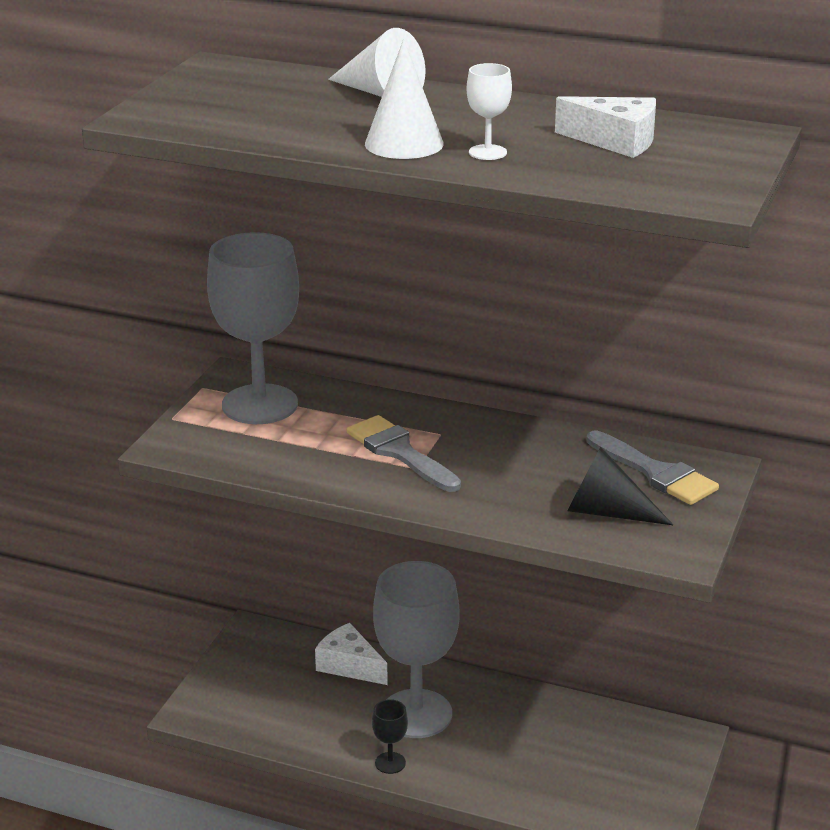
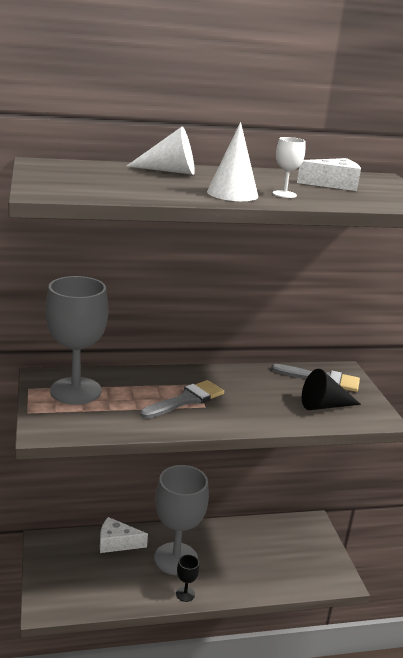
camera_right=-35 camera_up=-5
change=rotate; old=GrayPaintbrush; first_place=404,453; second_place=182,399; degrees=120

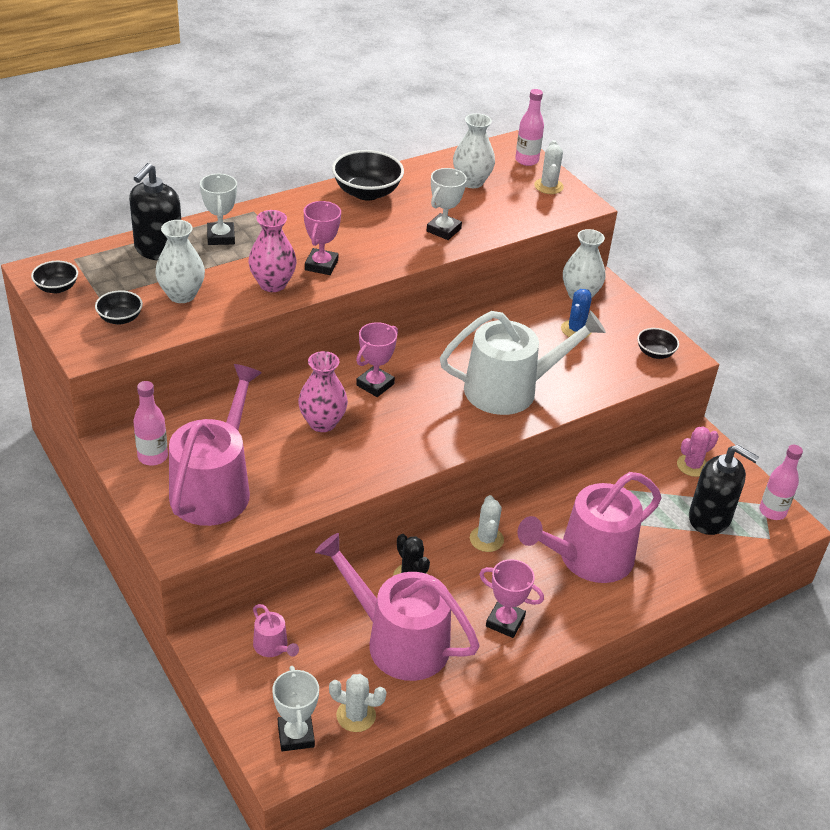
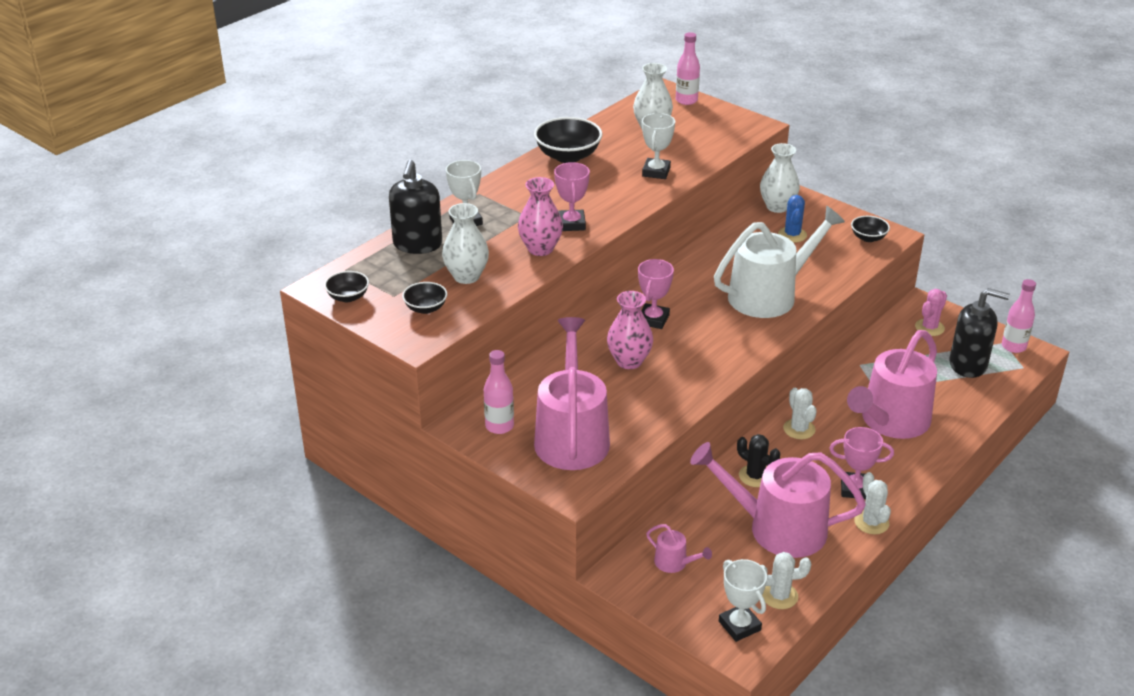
camera_right=-15 camera_up=-5
change=move; old=SnowWhiteCactus; first_place=549,167; second_place=872,503

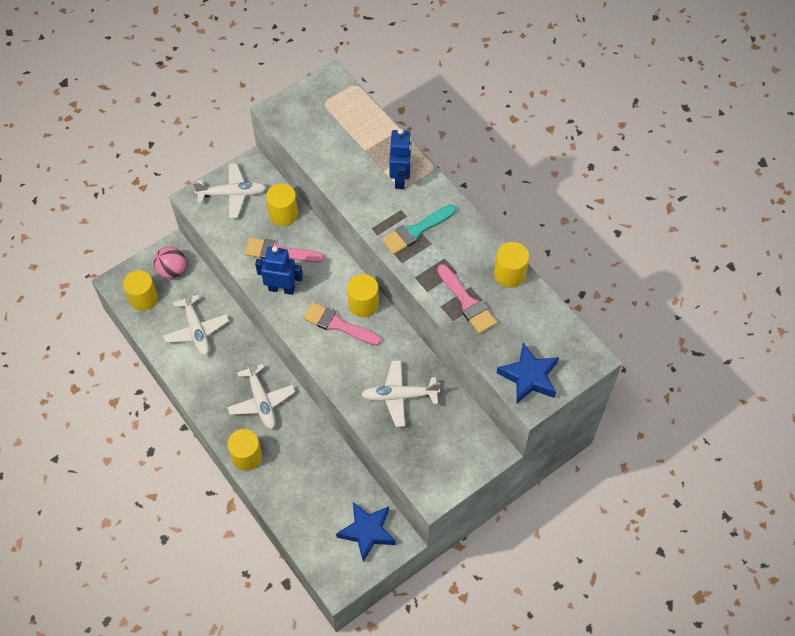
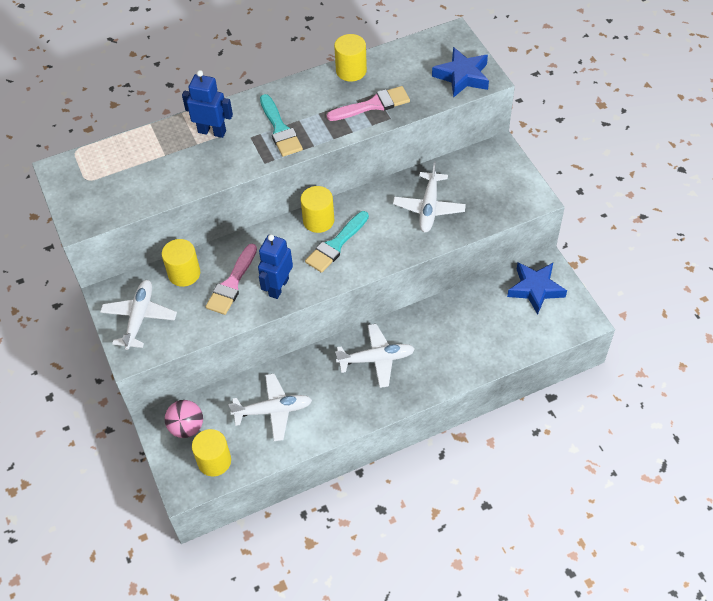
camera_right=-75 camera_up=-5
change=recolor; old=RosePinkPaintbrush; new=TealPaintbrush; first_place=342,324; second_place=337,242
change=delete; old=YellowSolidCylinder; first_place=244,450

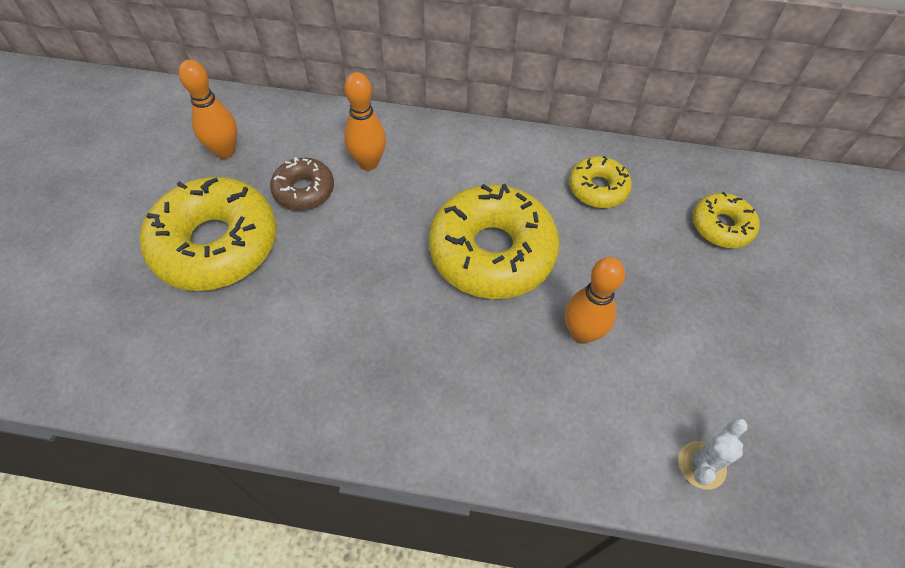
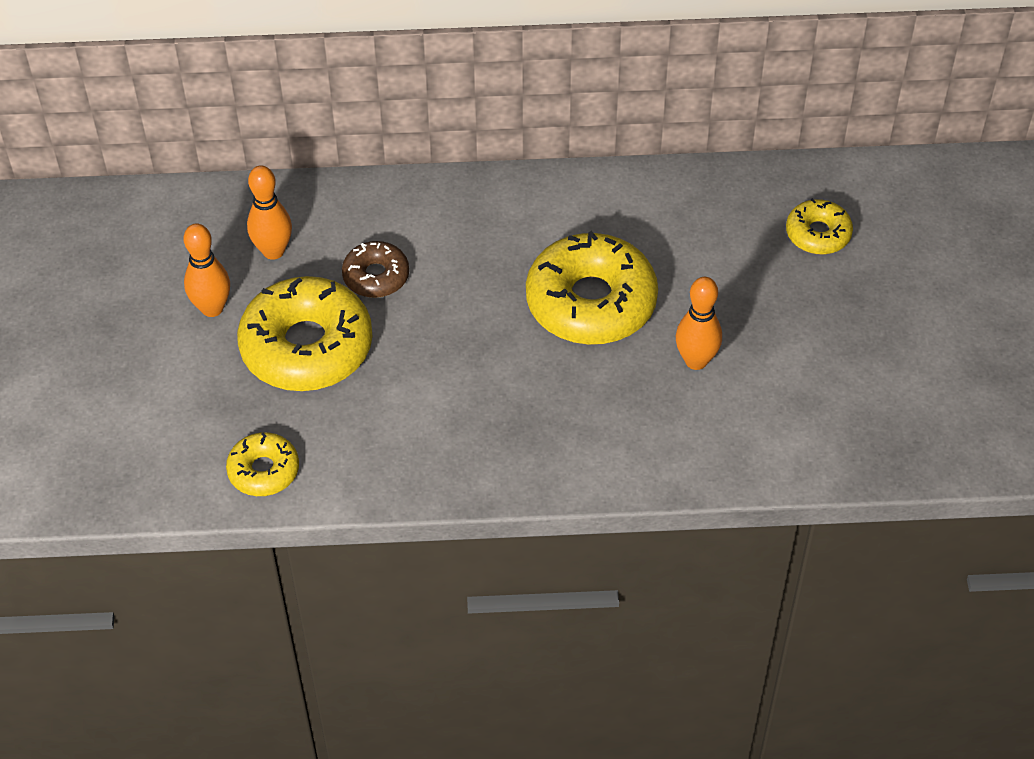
camera_right=-10 camera_up=-5
change=move; old=BrightOrangeSkittle; first_place=365,121; second_place=207,270
change=move; old=YellowGlazedDonut; first_place=600,182; second_place=262,464
change=delete; old=SnowWhiteCactus; first_place=713,454

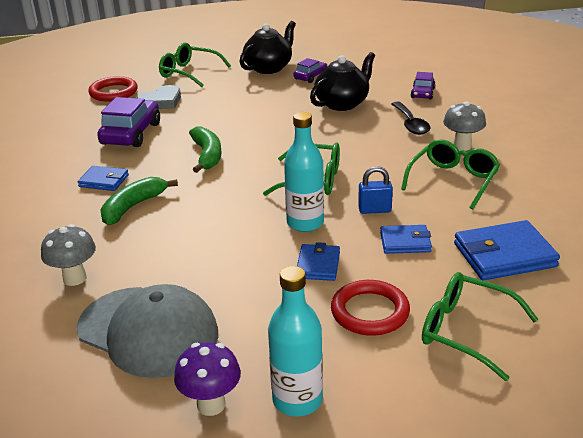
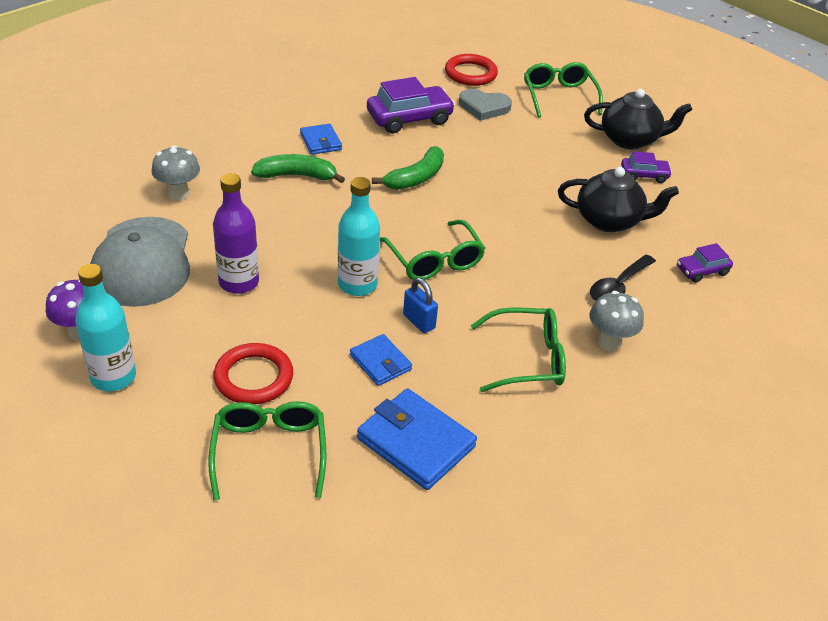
camera_right=50 camera_up=10
change=insert; new=PurpleBottle; second_place=236,233
change=delete; old=BlueBillfold; first_place=318,261

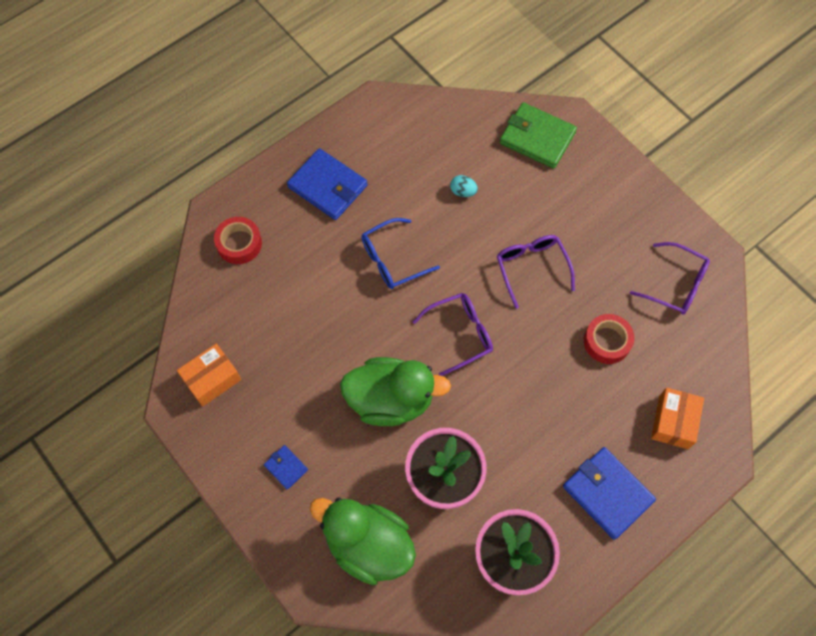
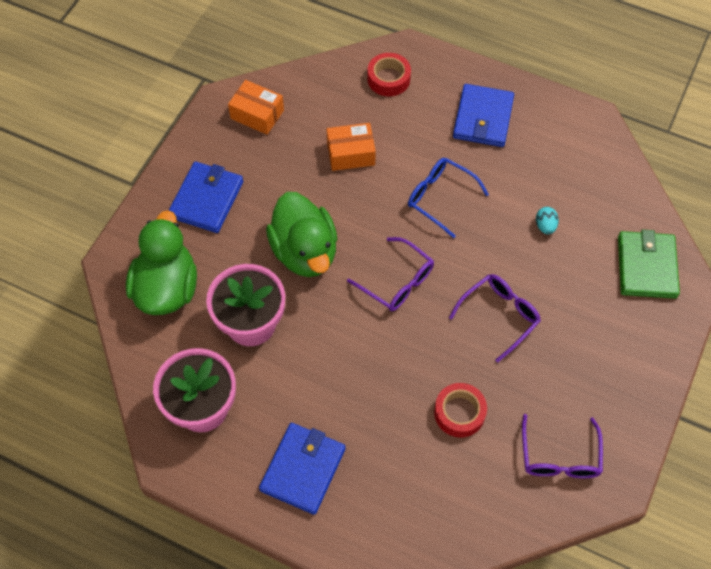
camera_right=65 camera_up=-5
change=resize; old=BlueBillfold; first_place=286,467; second_place=206,197; factor=2.03
change=move; old=BrightOrangeParcel; first_place=677,418; second_place=351,147

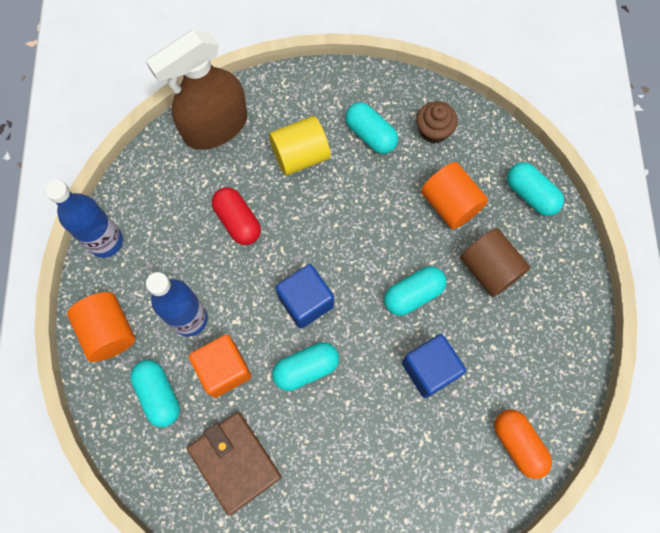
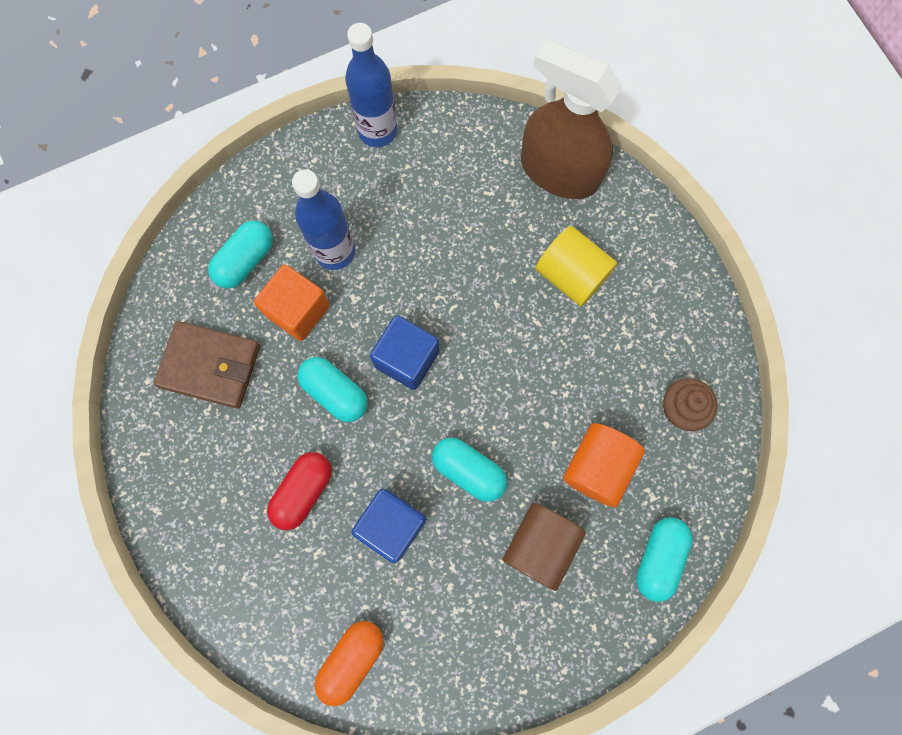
camera_right=65 camera_up=5
change=rotate; old=RussetBillfold; first_place=234,463; second_place=207,365; degrees=75
change=move; old=ScarletPillShape; first_place=236,216; second_place=299,491
change=delete; old=BrightOrangeSolidCylinder; first_place=101,327
change=delete; old=TealPillShape; first_place=371,128

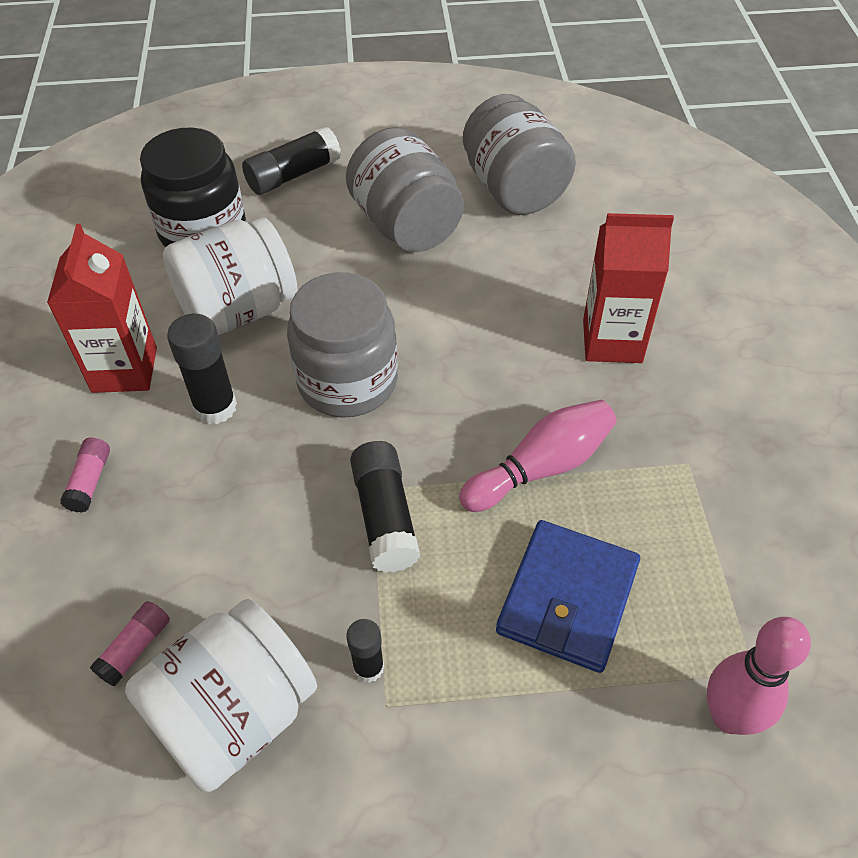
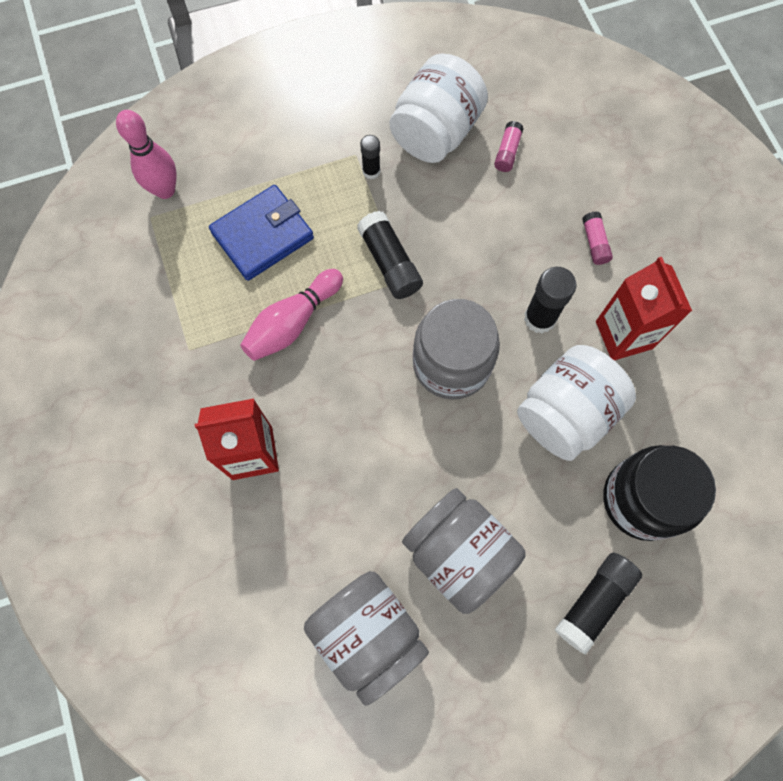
camera_right=165 camera_up=20
change=rotate; old=BlueBillfold; first_place=568,596; second_place=261,233; degrees=45

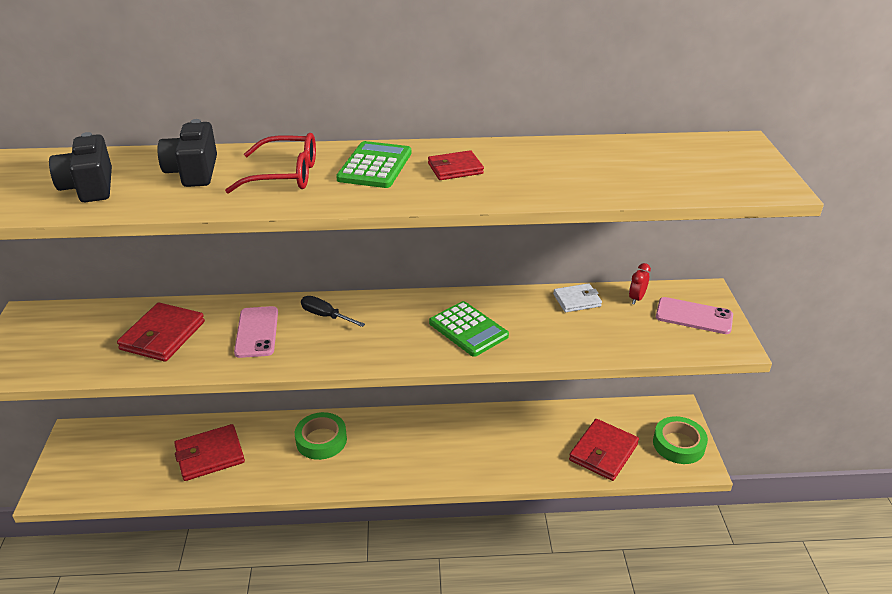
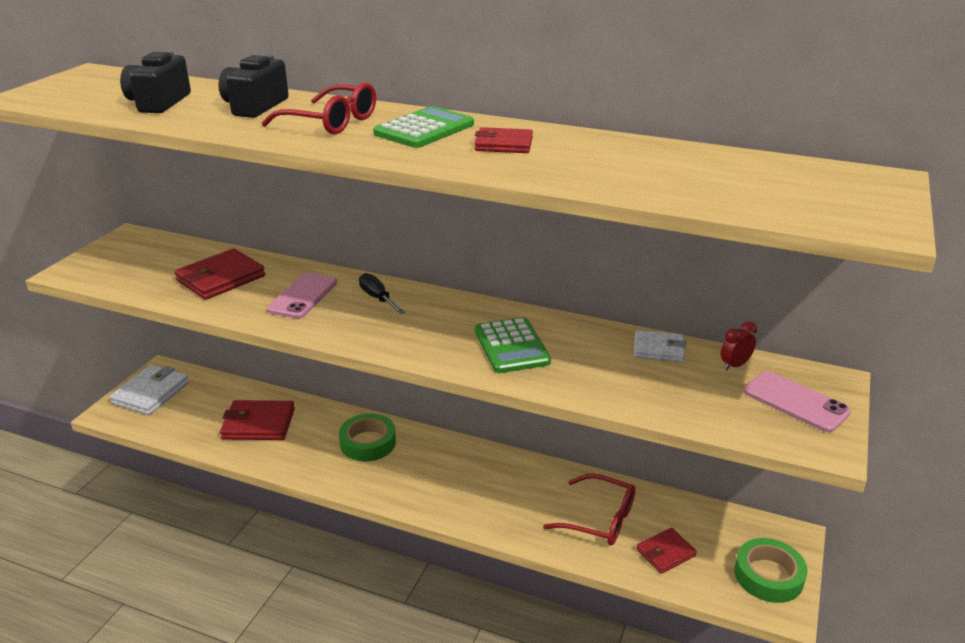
camera_right=25 camera_up=-5
change=insert; new=SnowWhiteBillfold; second_place=149,390
change=insert; new=ScarletGlasses; second_place=589,509
change=resize; old=ScarletBillfold; first_place=604,450; second_place=666,551; factor=0.62

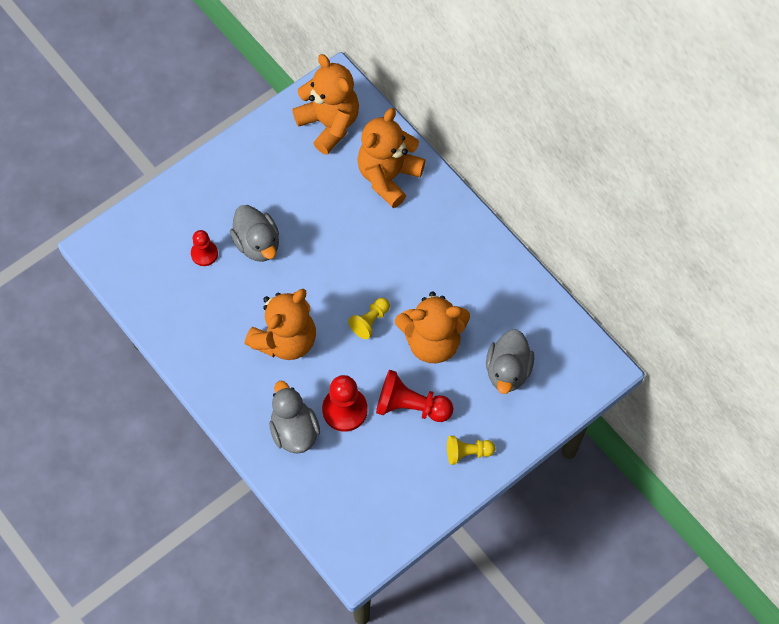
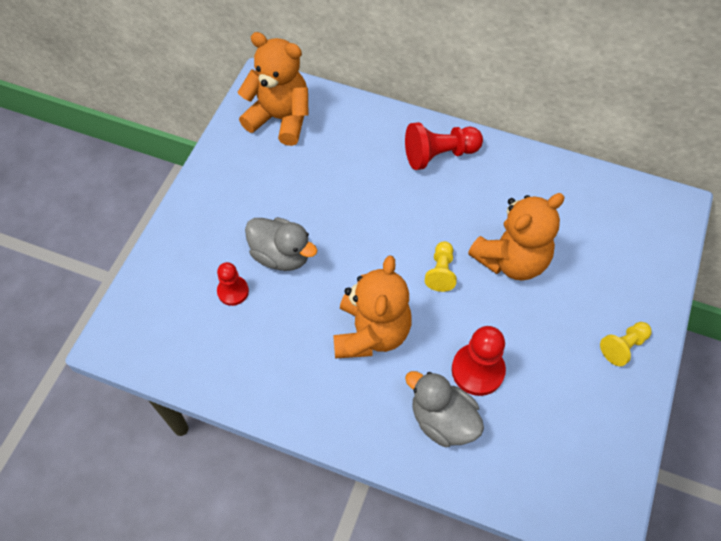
camera_right=-30 camera_up=-5
change=move; old=ScarletChessPawn; first_place=414,396; second_place=444,146
change=delete; old=BrightOrangeTeddy; first_place=391,158
change=delete; old=GrayDuck; first_place=510,361

